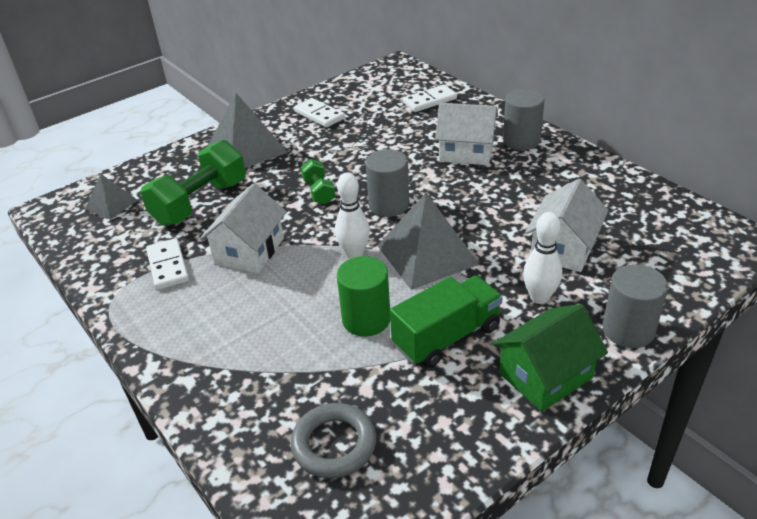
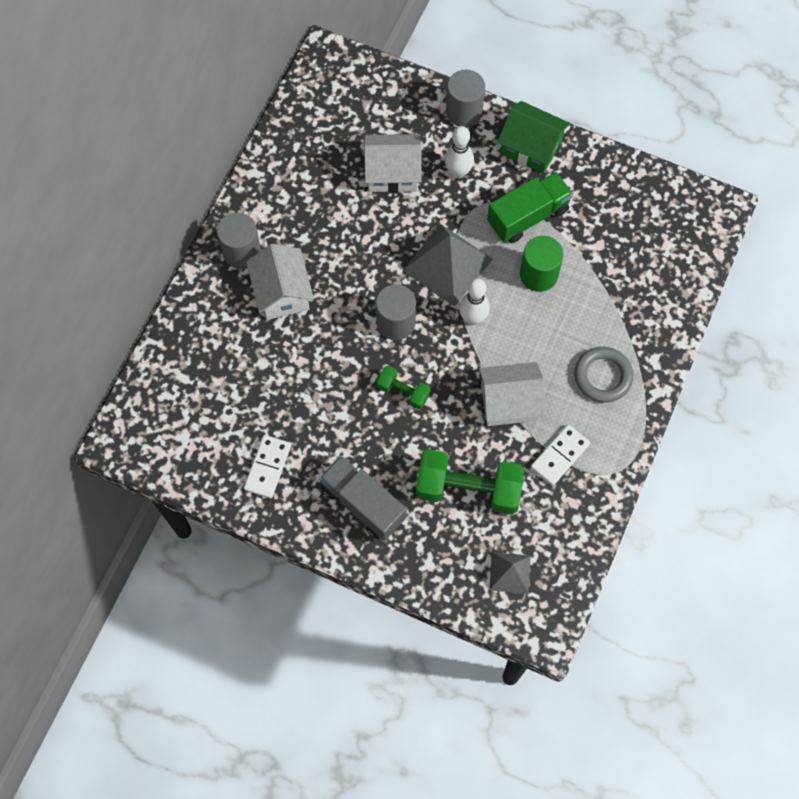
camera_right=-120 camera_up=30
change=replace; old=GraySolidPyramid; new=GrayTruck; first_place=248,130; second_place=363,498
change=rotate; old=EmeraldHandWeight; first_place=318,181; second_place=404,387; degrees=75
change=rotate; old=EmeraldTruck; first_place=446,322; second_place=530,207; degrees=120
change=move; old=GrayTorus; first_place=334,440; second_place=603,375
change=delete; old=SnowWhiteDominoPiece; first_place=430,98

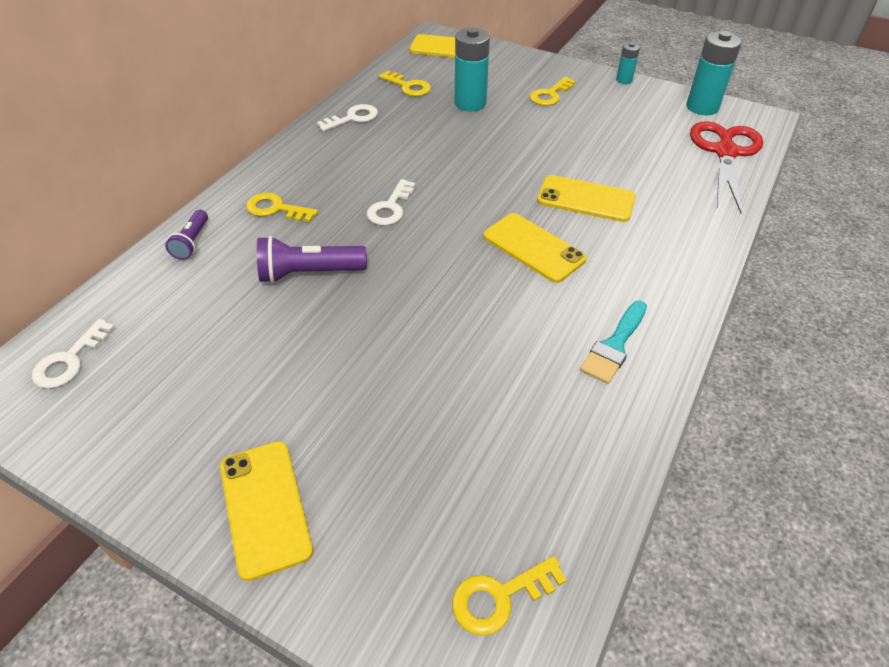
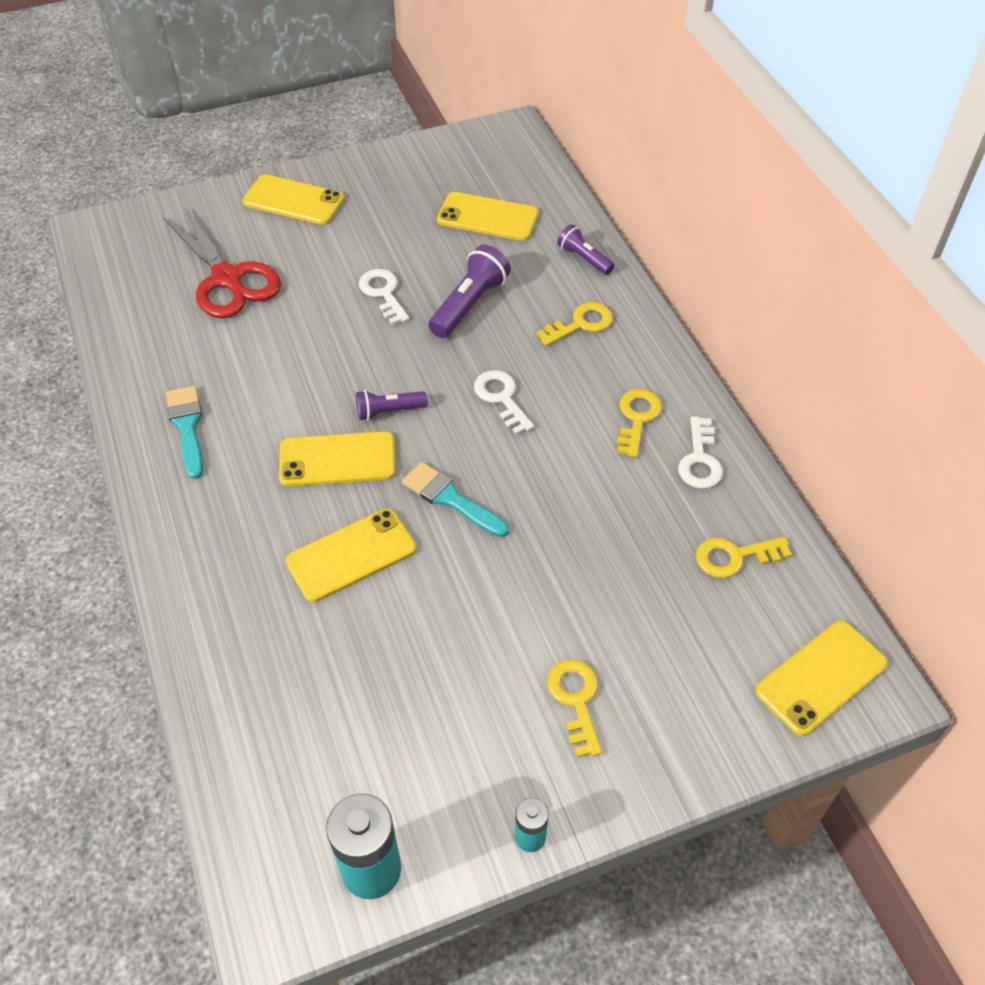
camera_right=130 camera_up=5
change=move; old=ScarletShears; first_place=726,167; second_place=222,263
change=insert; new=PurplePocketTorch; second_place=391,405
change=move; old=SnowWhiteKey; first_place=73,354; second_place=384,297
change=insert; new=TealPaintbrush; second_place=455,499
change=insert; new=YellowMobilePhone; second_place=488,216
change=move; old=YellowKey; first_place=509,596; second_place=639,423
change=delete; old=TealBattery; first_place=472,69

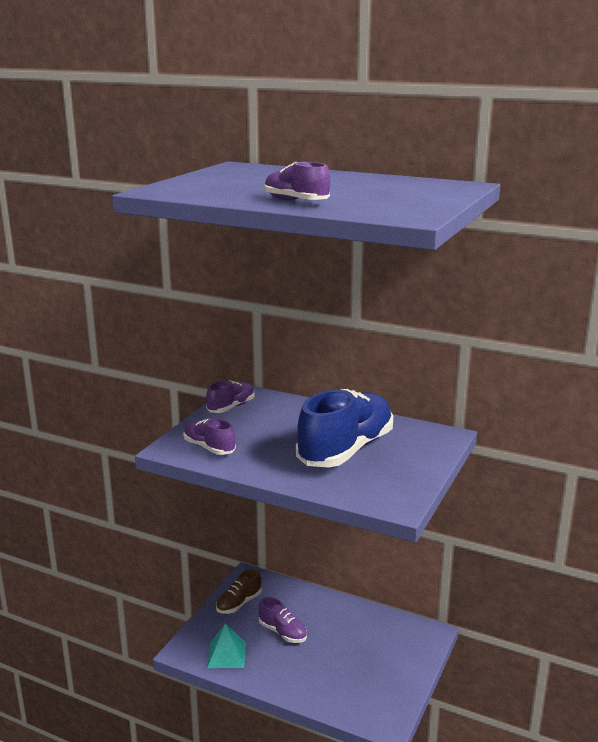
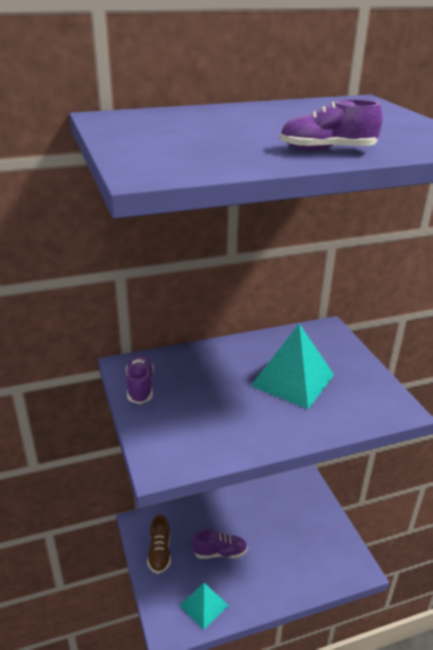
camera_right=-45 camera_up=10
change=replace; old=BlueLaceUpShoe; new=TealSolidPyramid; first_place=344,428; second_place=292,366
change=delete; old=PurpleLaceUpShoe; first_place=209,436

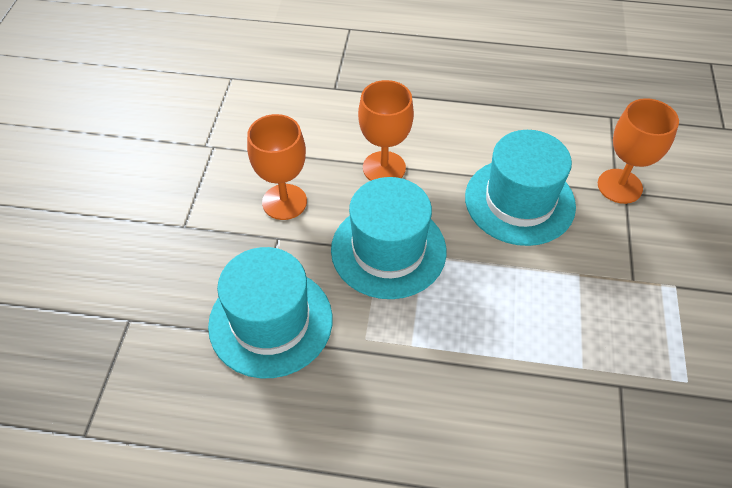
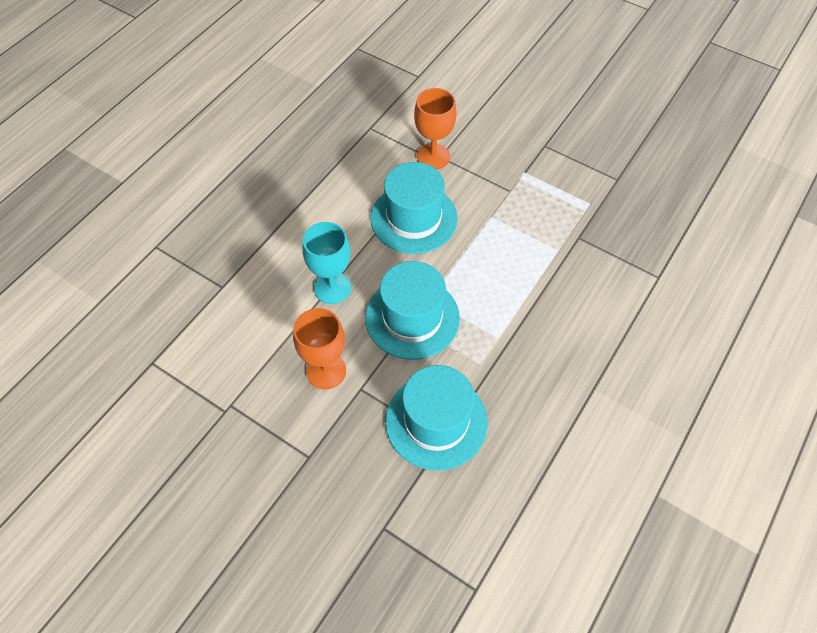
camera_right=-65 camera_up=5
change=recolor; old=BrightOrangeGoblet; new=TealGoblet; first_place=386,130; second_place=326,263

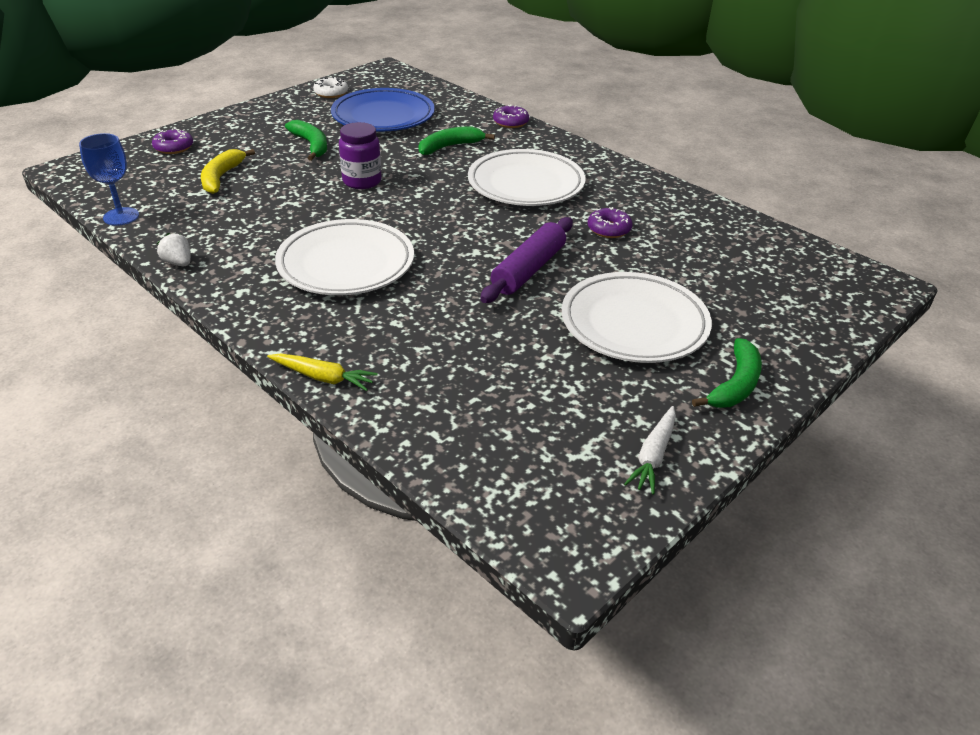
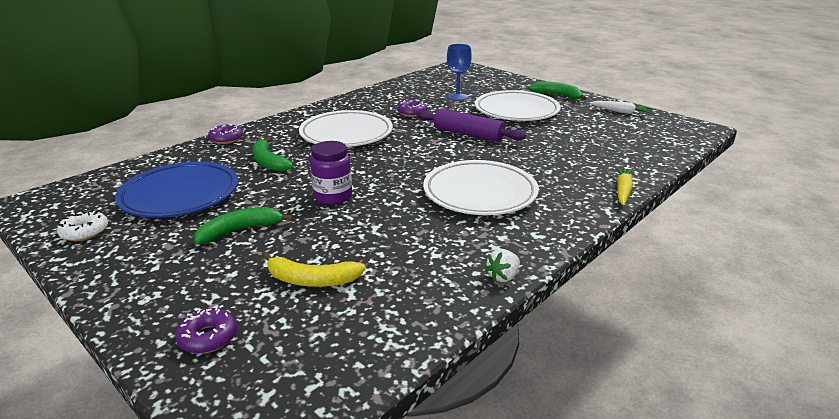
camera_right=-90 camera_up=-10
change=move; old=BlueGoblet; first_place=109,179; second_place=459,72

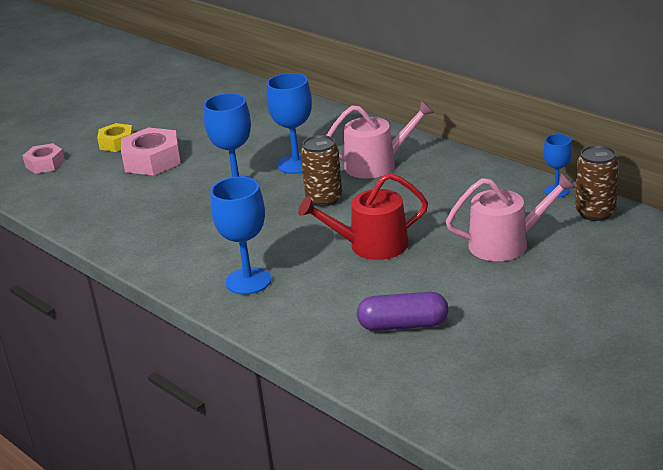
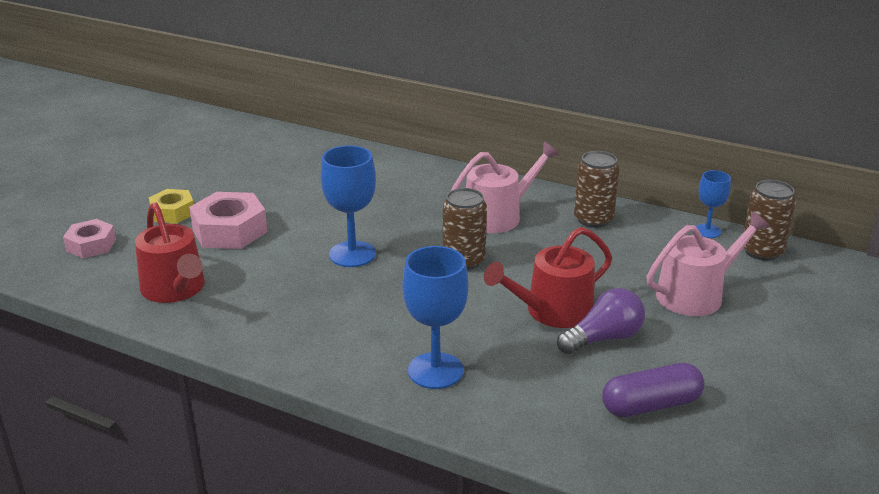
camera_right=-20 camera_up=0
change=insert; new=ScarletSprinklingCan; second_place=170,252
change=insert; new=PurpleBulb; second_place=601,321
change=insert; new=RussetSodaCan; second_place=596,189
change=delete; old=BlueGoblet; first_place=289,123

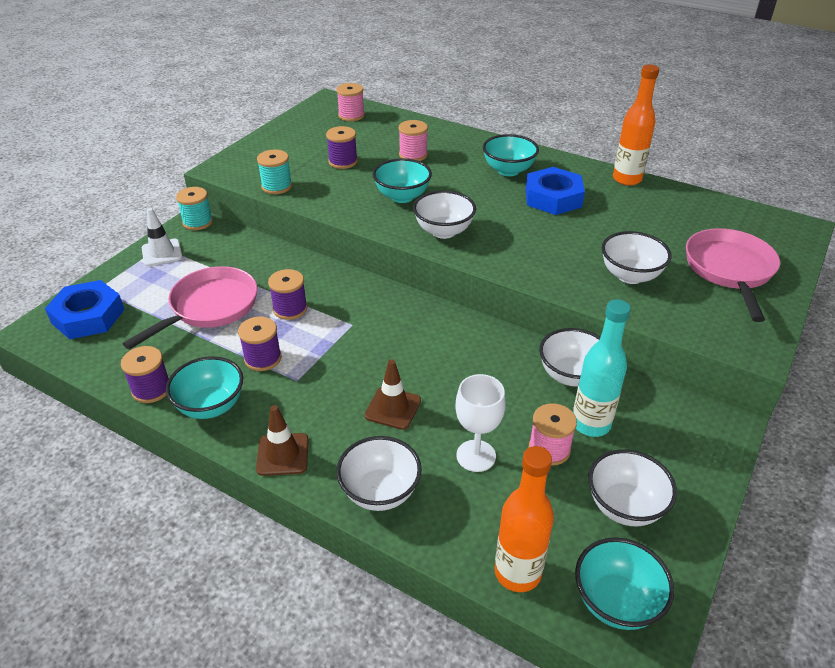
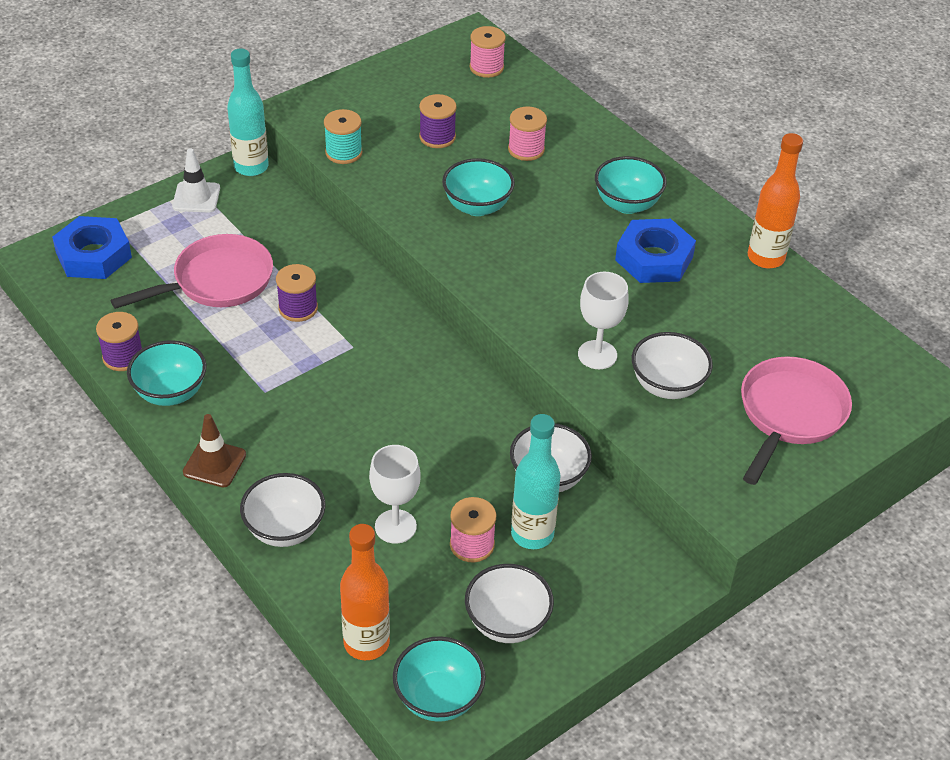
camera_right=20 camera_up=5
change=replace; old=TealSpool; new=TealBottle; first_place=194,208; second_place=248,112
change=insert; new=SnowWhiteGoblet; second_place=603,320
change=delete; old=PurpleSpool; first_place=260,344
change=delete; old=RussetTrafficCone; first_place=393,394
change=delete; old=SnowWhiteBowl; first_place=444,214

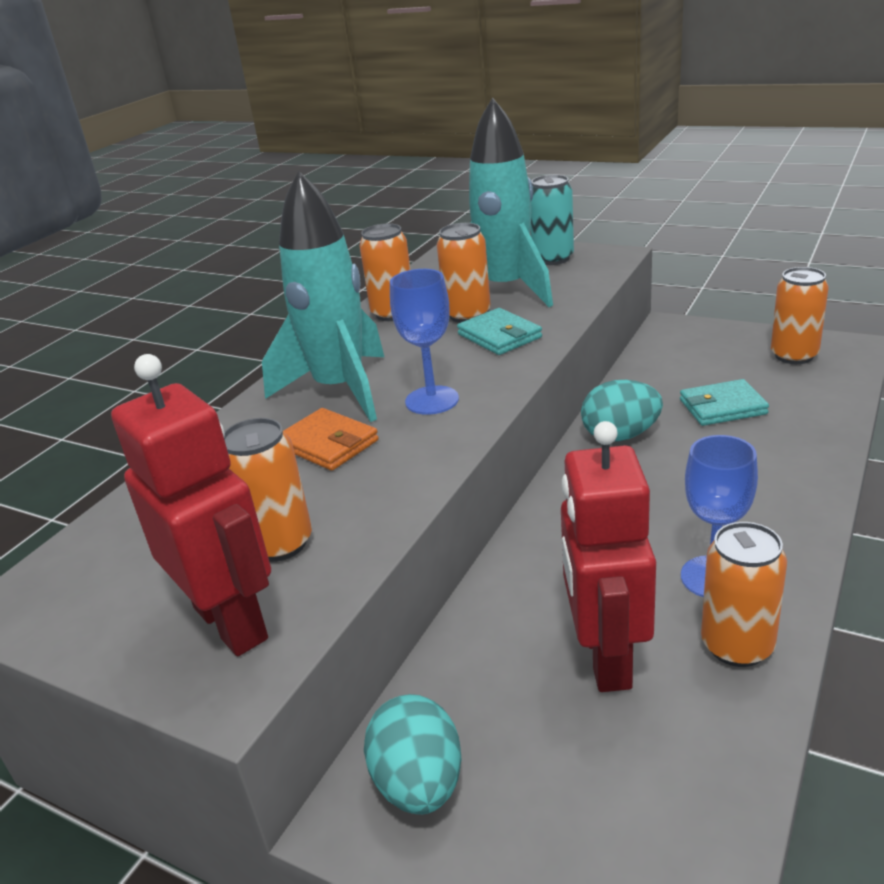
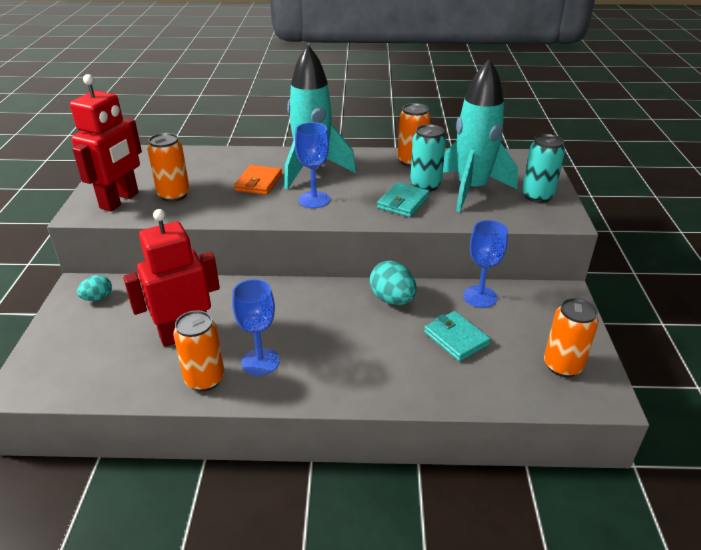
camera_right=60 camera_up=5
change=resize; old=TealEggShape; first_place=412,754; second_place=94,288; factor=0.61
change=recolor; old=BrightOrangeSodaCan; new=TealSodaCan; first_place=464,273; second_place=428,157
change=insert; new=BlueGoblet; second_place=485,264

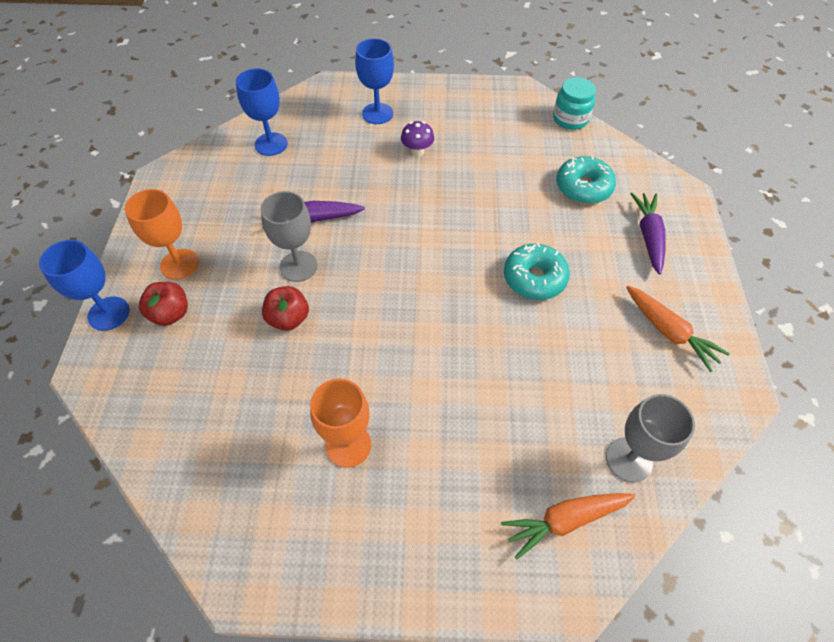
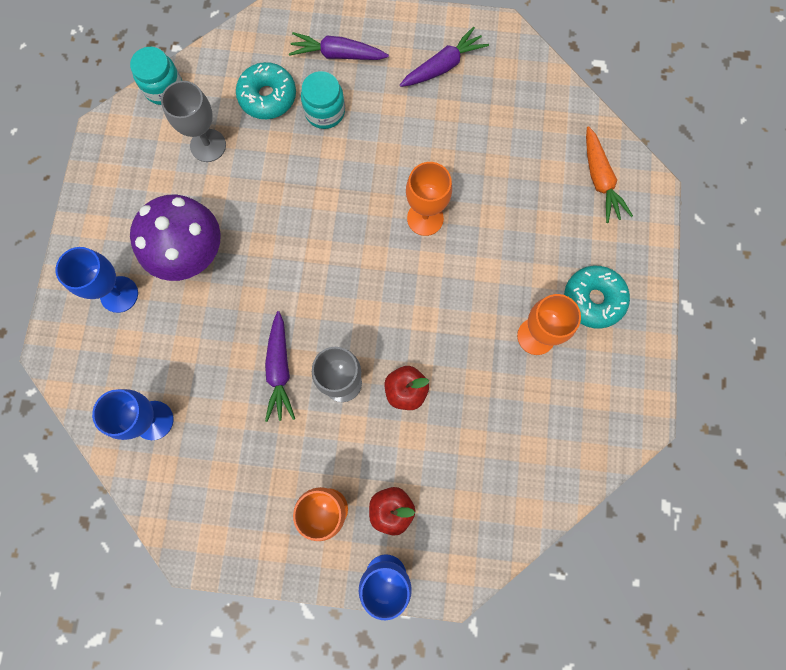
camera_right=-85 camera_up=20
change=resize; old=PurpleMushroom; first_place=417,138; second_place=175,238; factor=2.2
change=move; old=GrayGoblet; first_place=650,438; second_place=193,121
change=insert; new=TealJamJar; second_place=323,100
change=recolor; old=BrightOrangeCarrot; new=PurpleCarrot; first_place=678,329; second_place=444,57
change=insert; new=BrightOrangeGoblet; second_place=429,199
change=move; old=TealGlazedDonut; first_place=537,271; second_place=597,297

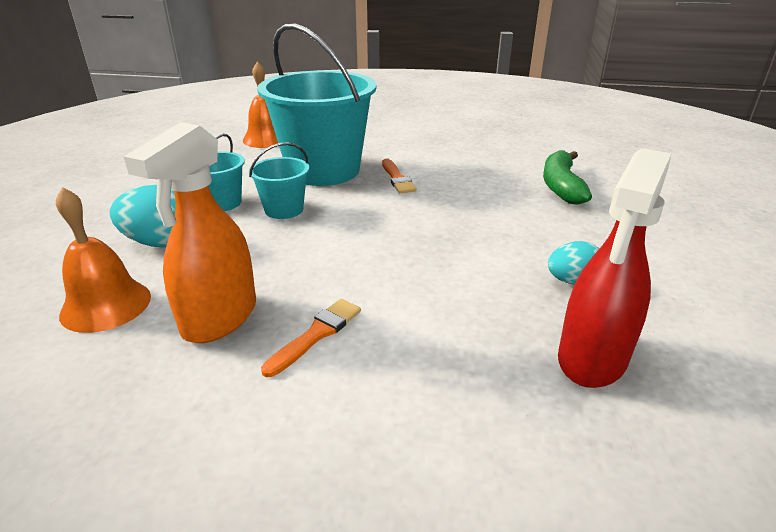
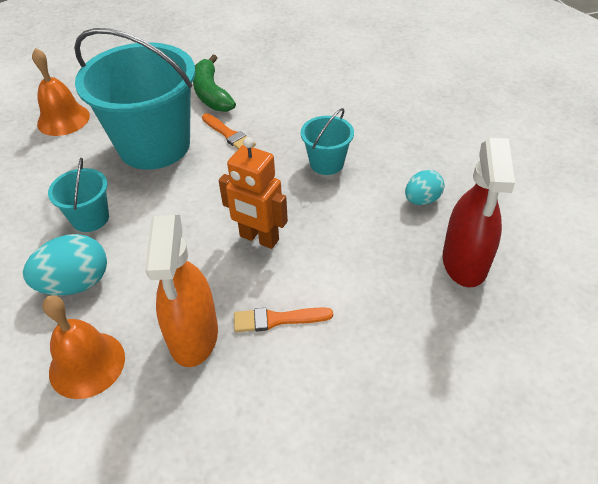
camera_right=-25 camera_up=15
change=move; old=EmeraldToyBanana; first_place=567,177; second_place=214,83
change=insert; new=BrightOrangeToyRobot; second_place=253,193
change=rotate; old=BrightOrangePaintbrush; first_place=311,338; second_place=283,319; degrees=-105
change=move; old=TealSandBucket; first_place=279,180; second_place=327,141

